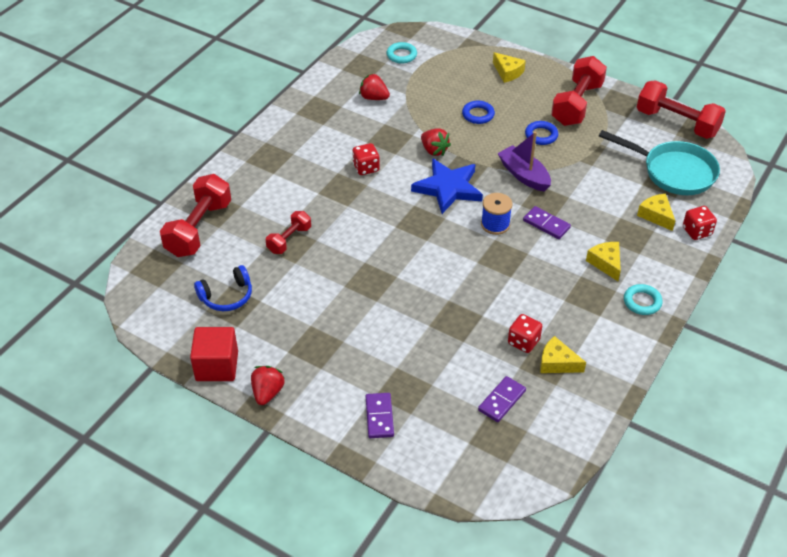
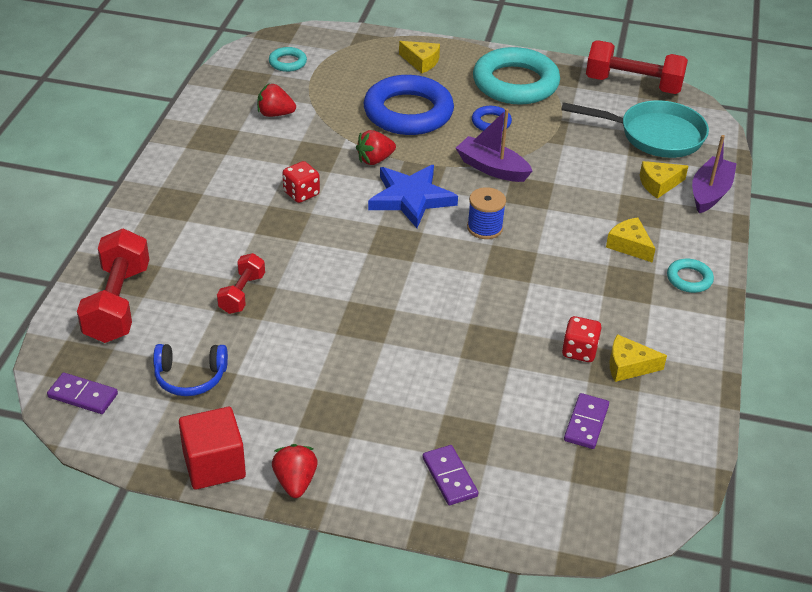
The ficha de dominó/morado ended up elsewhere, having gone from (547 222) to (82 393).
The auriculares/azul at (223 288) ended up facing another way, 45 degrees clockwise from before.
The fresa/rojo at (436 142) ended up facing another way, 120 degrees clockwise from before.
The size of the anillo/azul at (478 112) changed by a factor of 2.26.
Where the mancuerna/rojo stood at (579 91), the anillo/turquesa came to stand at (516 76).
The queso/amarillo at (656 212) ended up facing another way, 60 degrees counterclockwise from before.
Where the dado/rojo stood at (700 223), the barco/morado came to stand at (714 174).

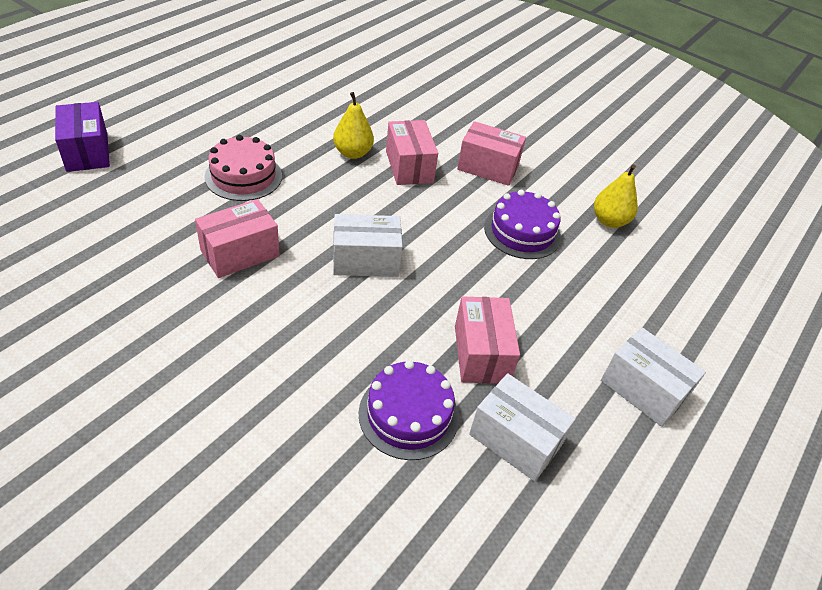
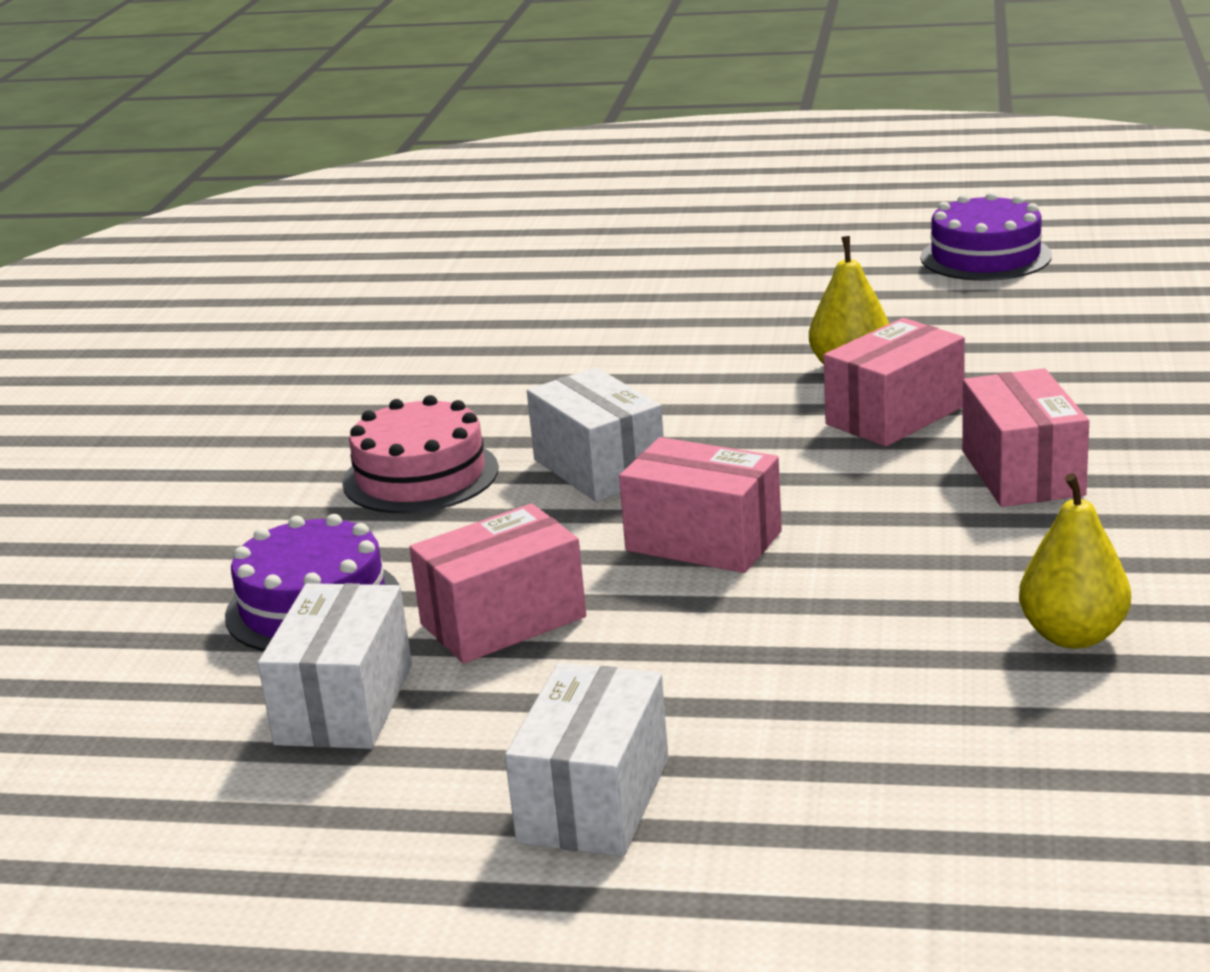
The tarta/rosa ended up elsewhere, having gone from (243 168) to (420 454).
The caja/rosa ended up elsewhere, having gone from (237 238) to (700 505).
The tarta/morado ended up elsewhere, having gone from (522 224) to (986 236).
The second view lost the caja/morado at (82 137).

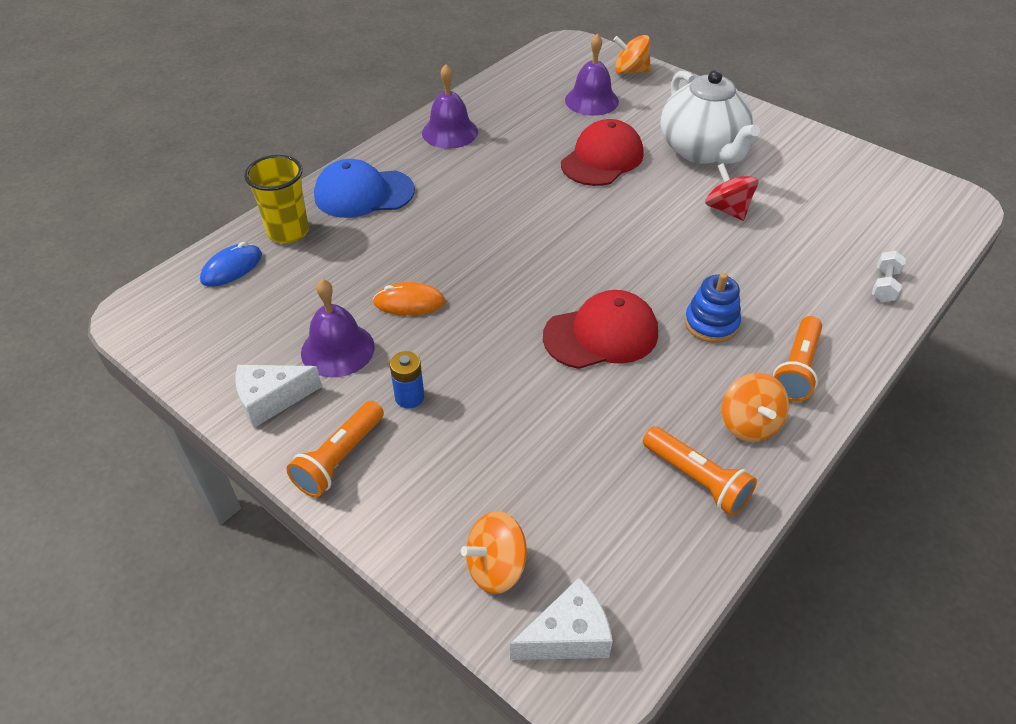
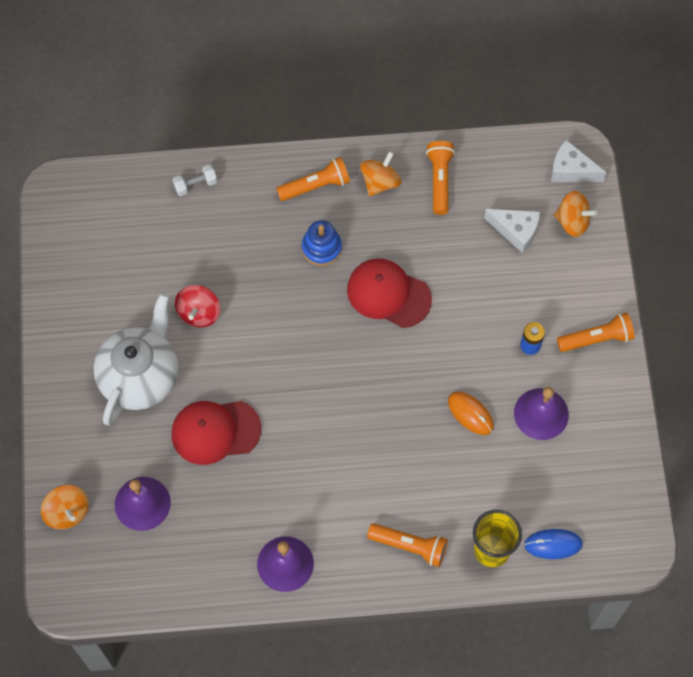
Where the gorra/azul stood at (364 188), the lámpara de mano/naranja came to stand at (407 545).
The queso/blanco ended up elsewhere, having gone from (278 396) to (512 231).

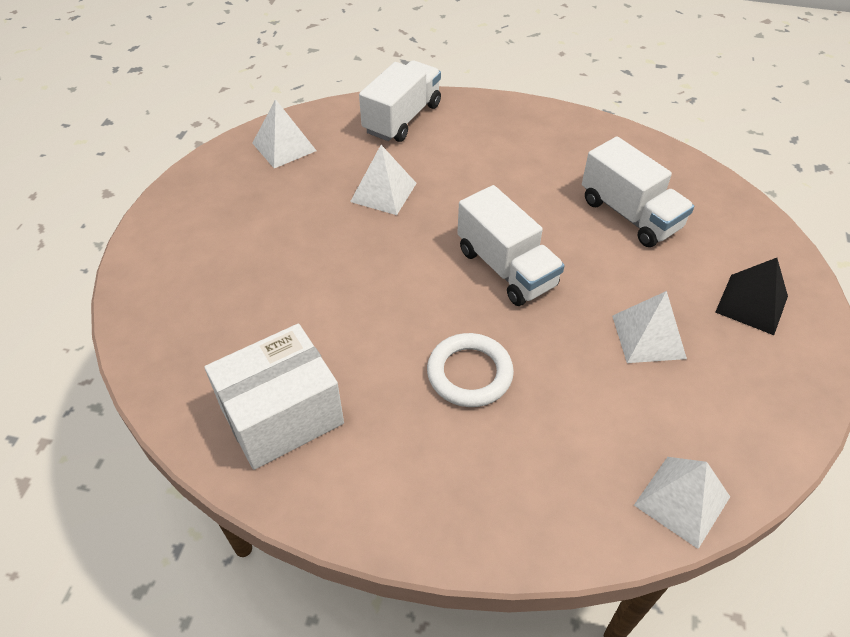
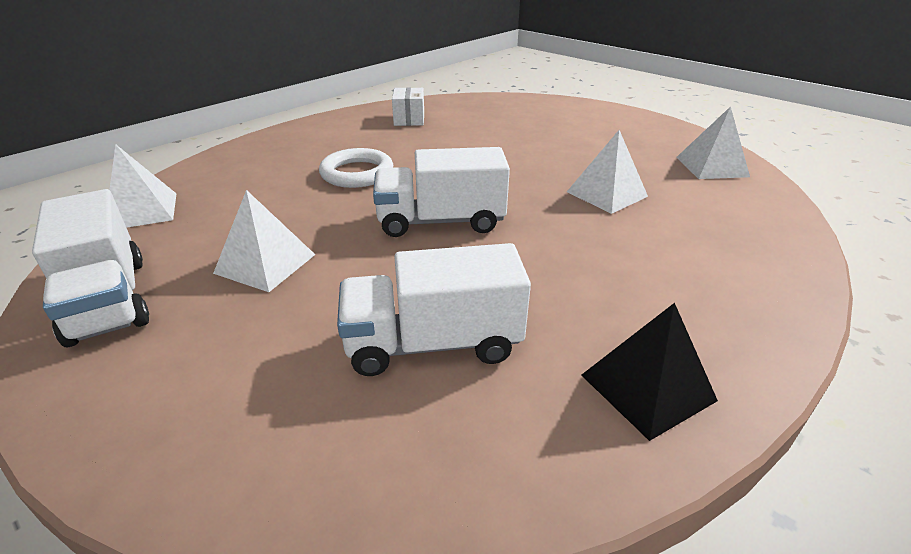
The camión/blanco ended up elsewhere, having gone from (400 101) to (90 268).
The size of the caja/blanco at (274 397) changed by a factor of 0.54.
The pirámide/negro ended up elsewhere, having gone from (752 296) to (649 372).

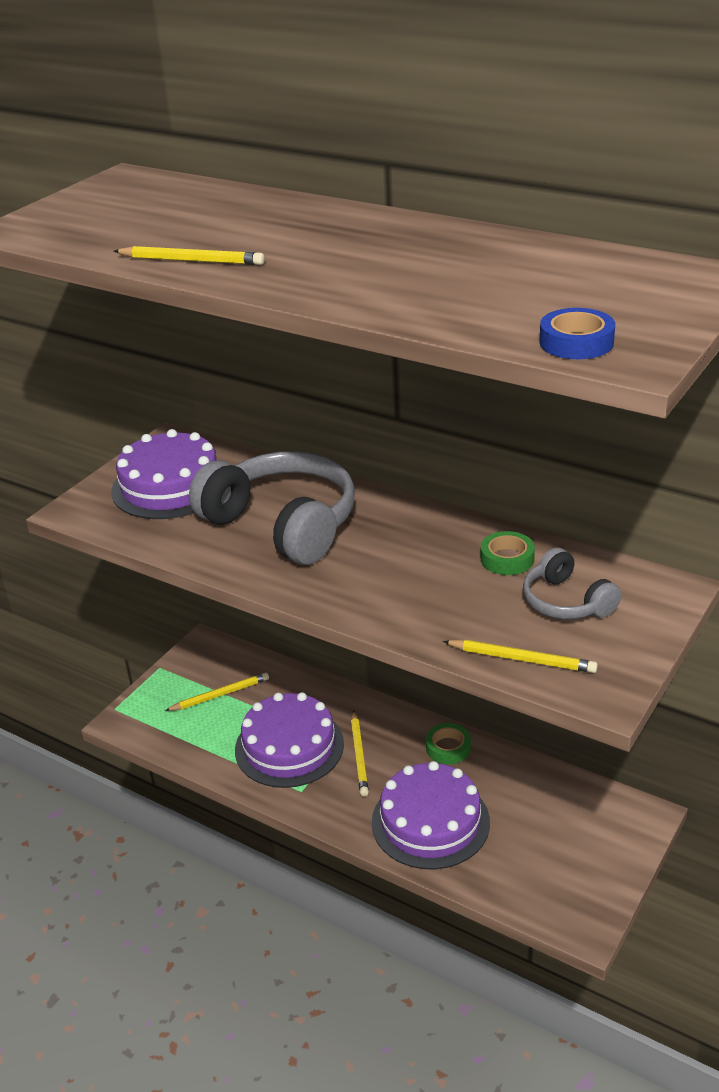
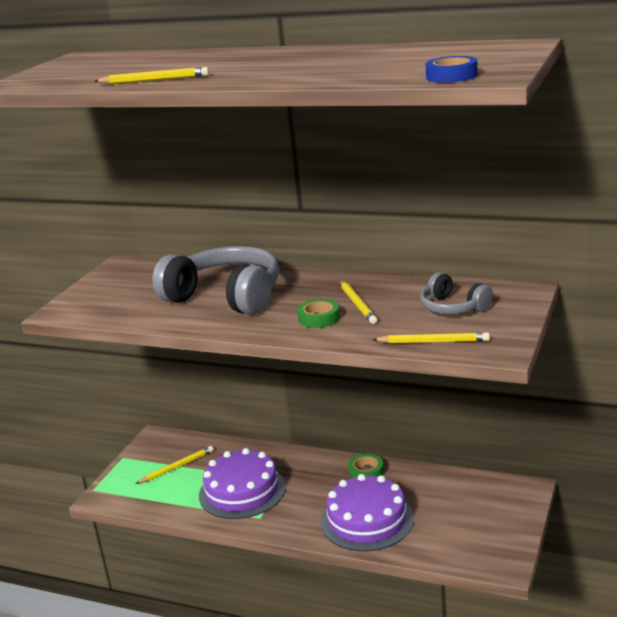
The cinta adhesiva/verde ended up elsewhere, having gone from (508 553) to (319 313).
The lápiz/amarillo ended up elsewhere, having gone from (360 753) to (359 302).
The second view lost the tarta/morado at (164 474).

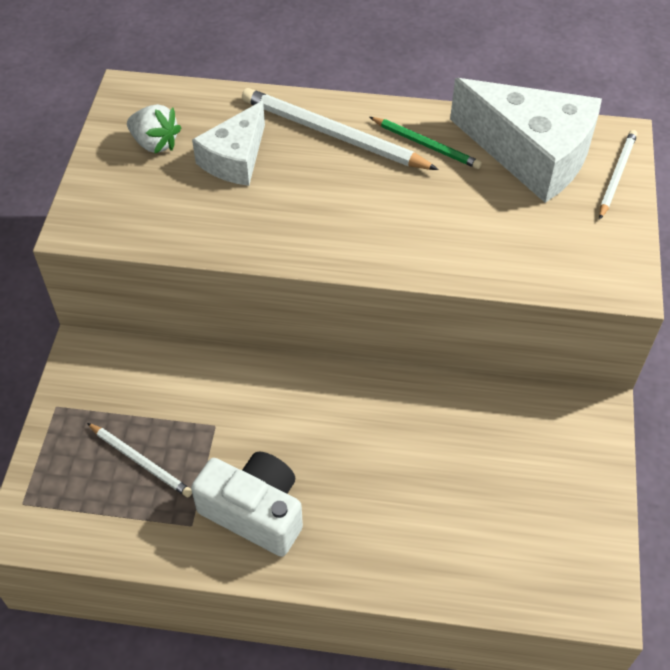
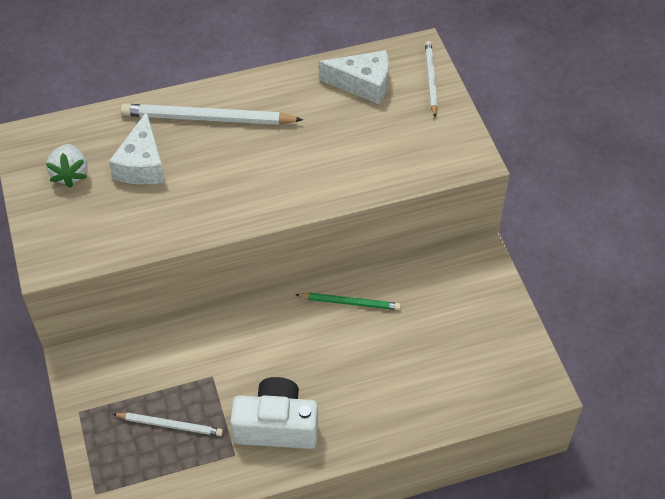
The fresa/blanco at (154 129) ended up facing another way, 75 degrees clockwise from before.
The lápiz/verde ended up elsewhere, having gone from (426 143) to (348 301).
The size of the queso/blanco at (526 140) changed by a factor of 0.60.

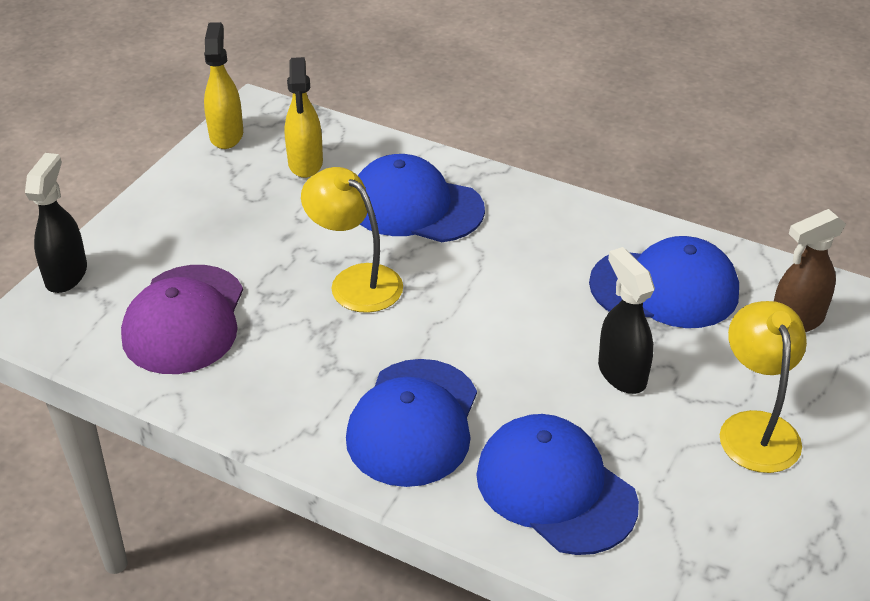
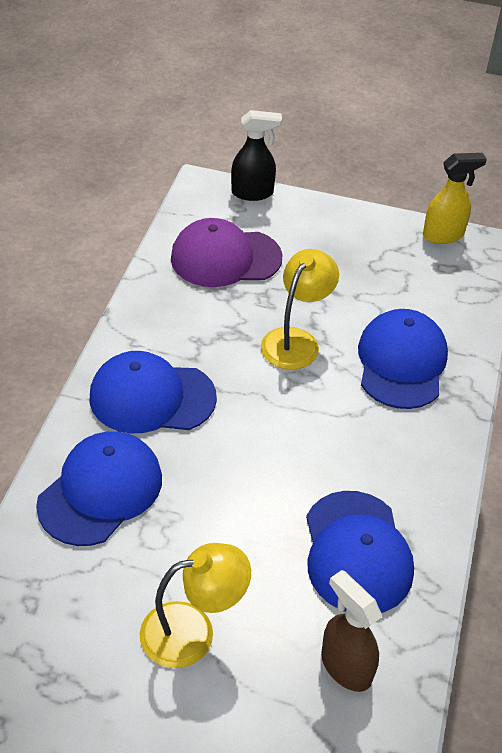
The second view lost the pulverizador/amarillo at (304 117).
The second view lost the pulverizador/negro at (626 320).

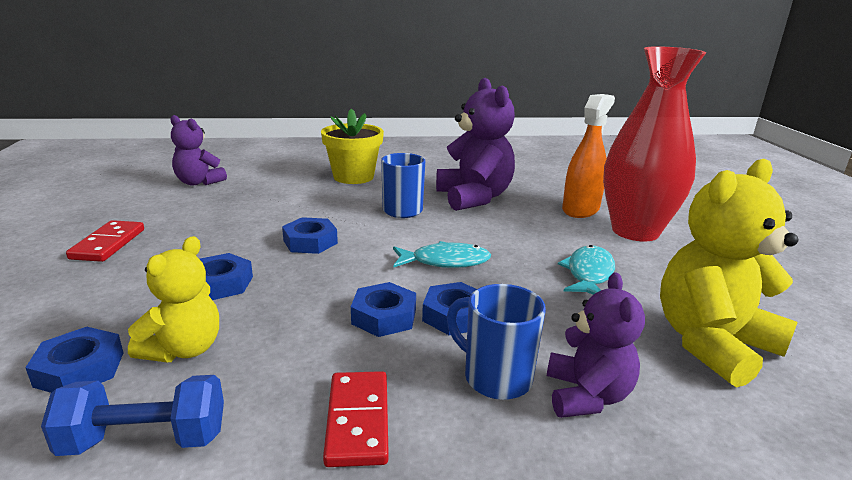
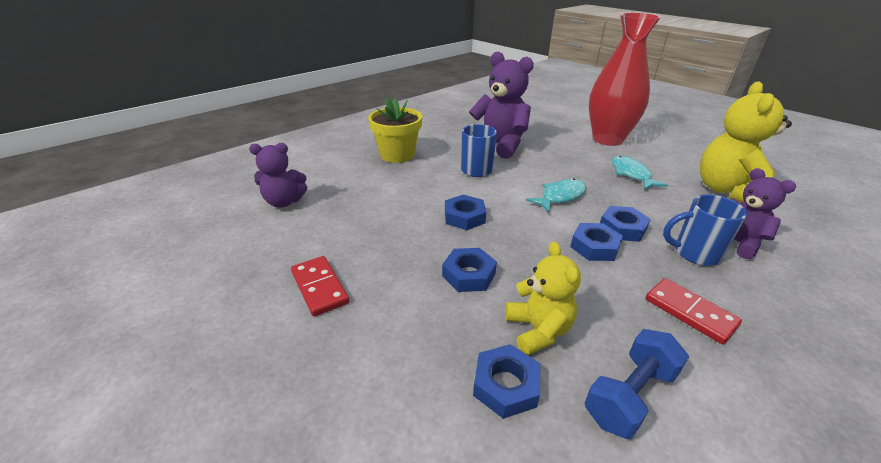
The second view lost the pulverizador/naranja at (588 156).

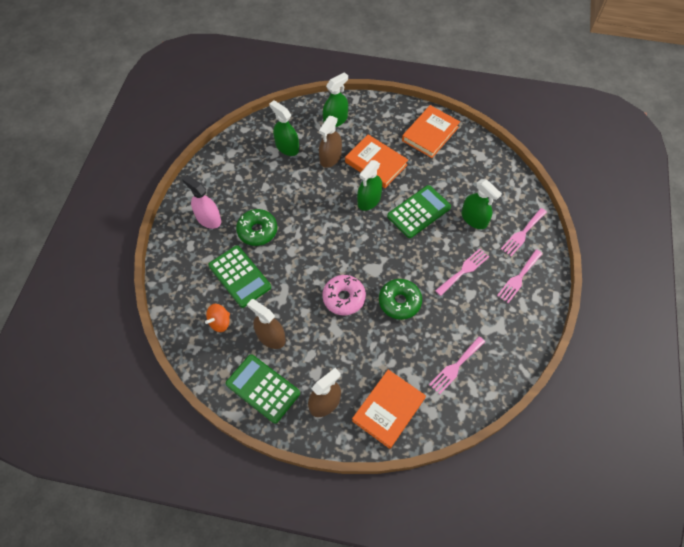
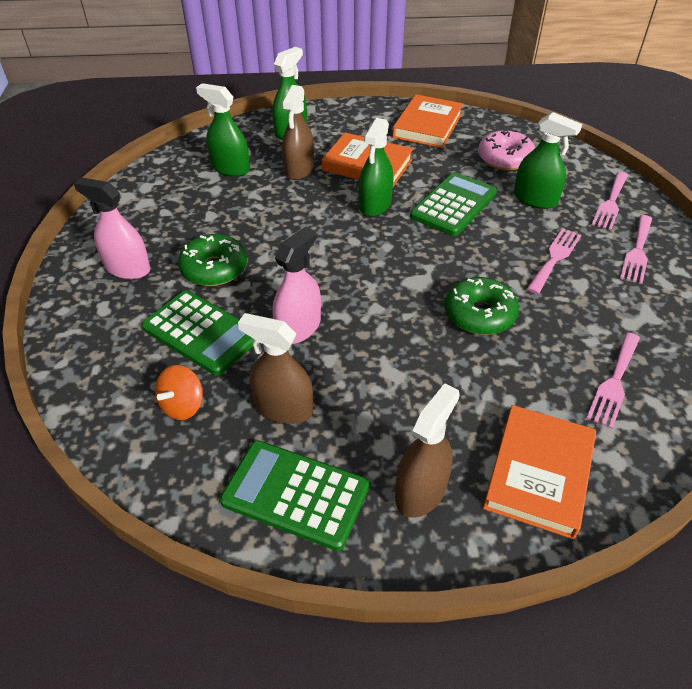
The second view gained the pulverizador/rosa at (296 285).
The rosquilla/rosa ended up elsewhere, having gone from (344 295) to (506 150).

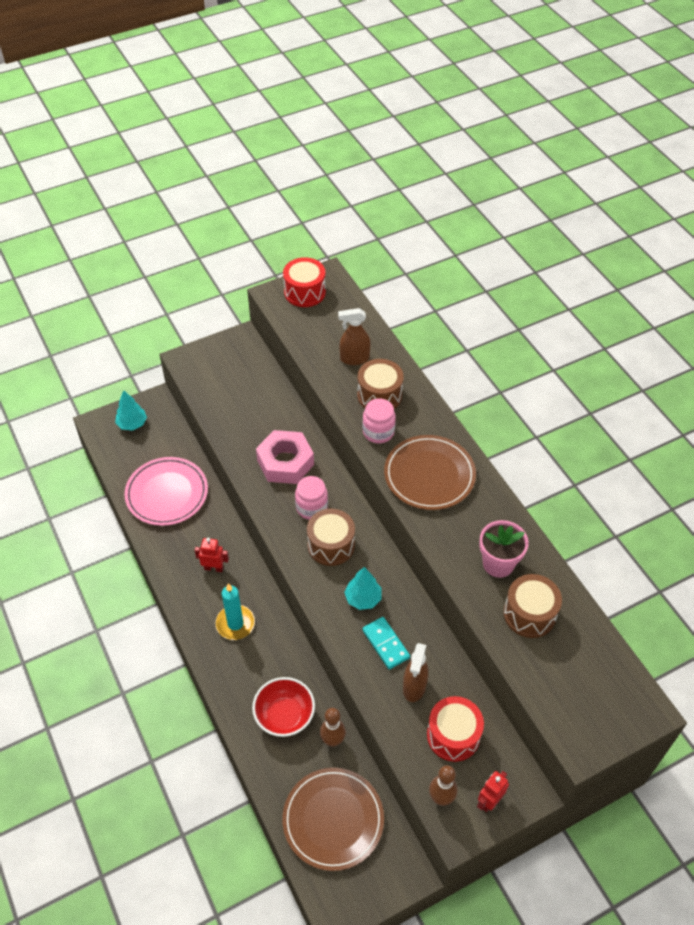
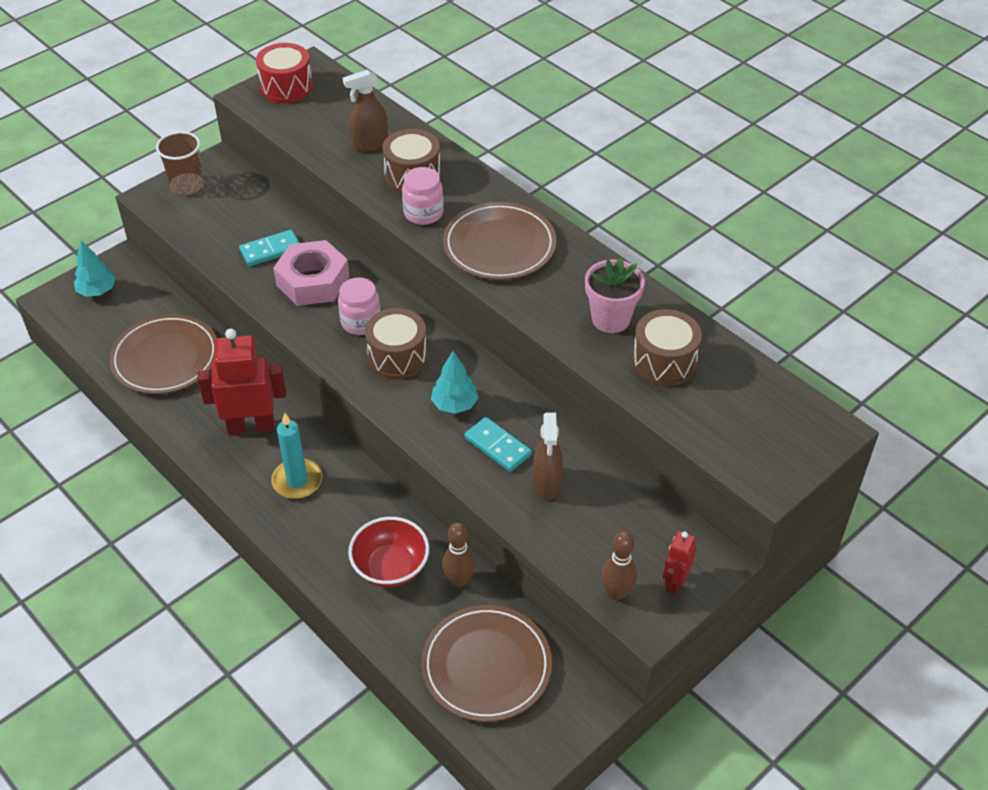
What was the plato/rosa at (166 491) turned into the plato/marrón at (163 354).
The second view gained the vaso/marrón at (180 163).
The size of the robot/rojo at (211 555) changed by a factor of 1.91.
The second view gained the ficha de dominó/turquesa at (269 248).
The second view lost the tambor/rojo at (455 729).

